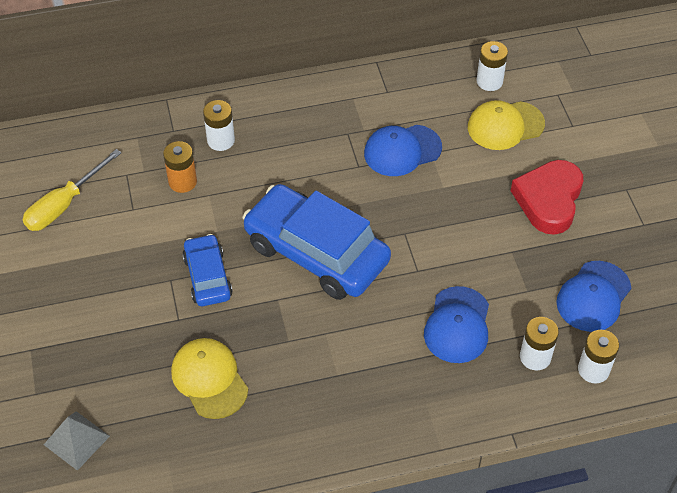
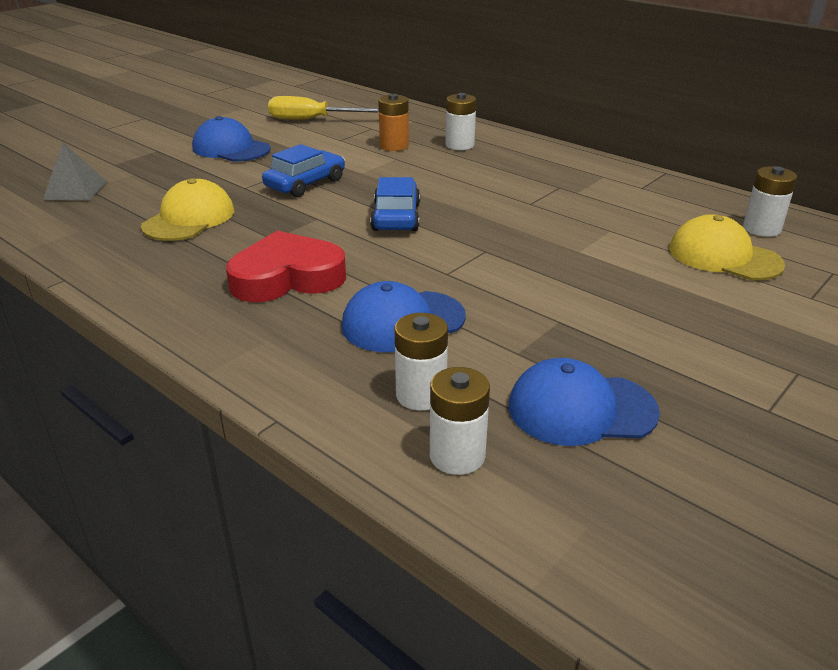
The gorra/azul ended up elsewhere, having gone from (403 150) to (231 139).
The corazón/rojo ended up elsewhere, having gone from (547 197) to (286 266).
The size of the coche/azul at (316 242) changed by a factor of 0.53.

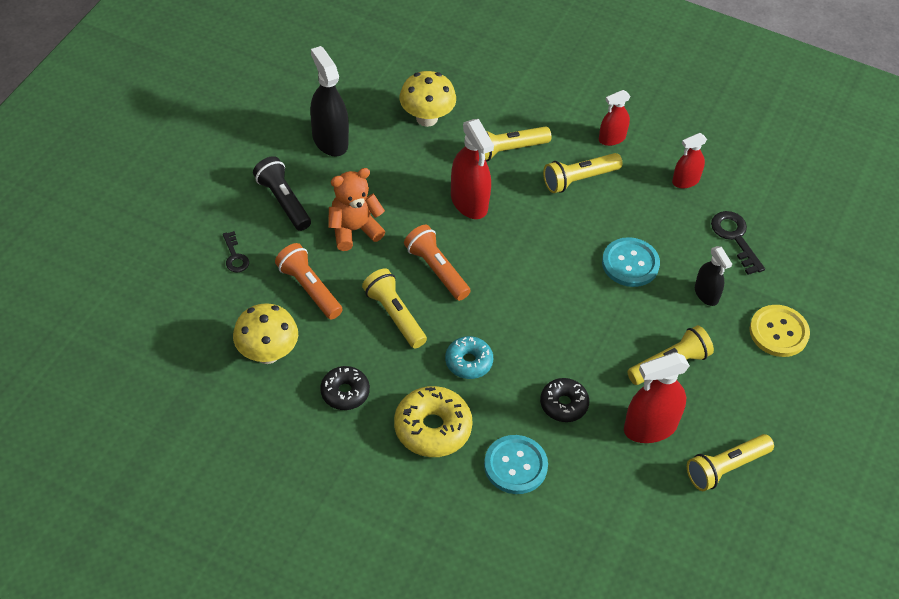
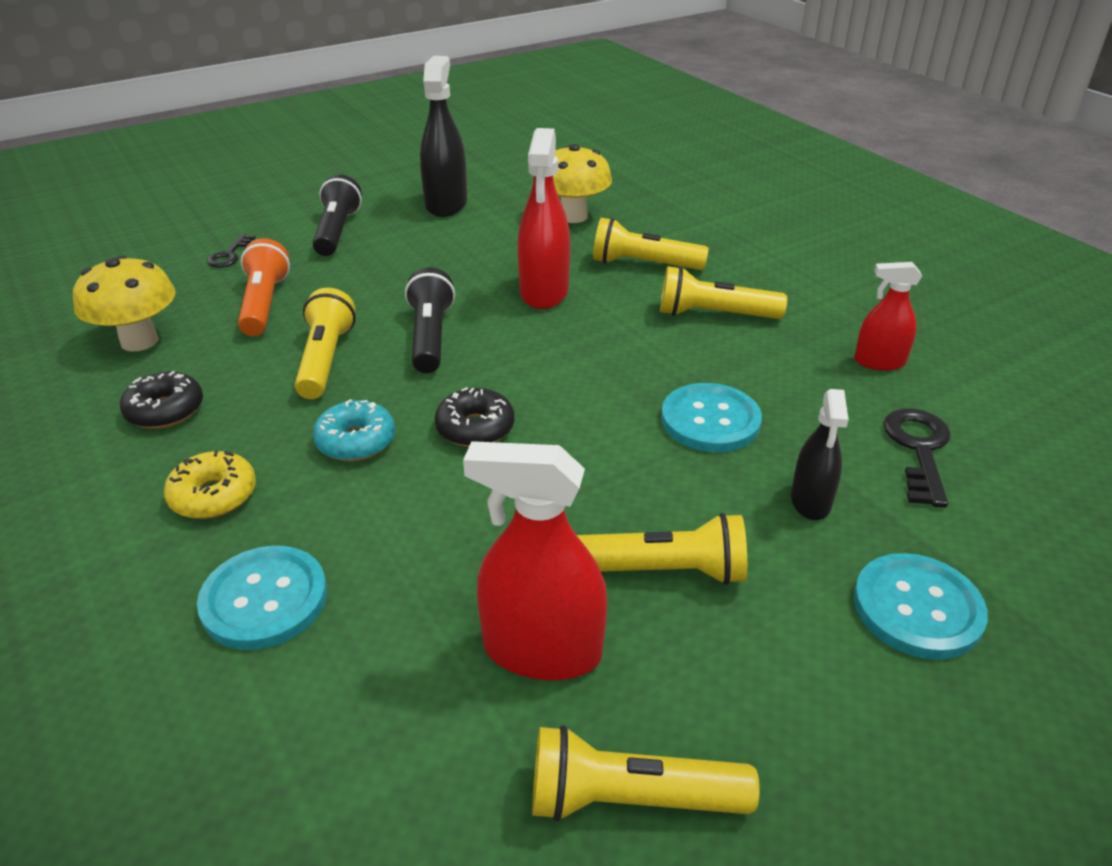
The size of the rosquilla/amarillo at (433 421) changed by a factor of 0.64.
What was the lámpara de mano/naranja at (437 263) turned into the lámpara de mano/negro at (430 320).
The rosquilla/negro ended up elsewhere, having gone from (564 400) to (474 417).
What was the botón/amarillo at (779 331) turned into the botón/turquesa at (921 606).
The second view lost the osito/naranja at (356 209).
The second view lost the pulverizador/rojo at (614 118).

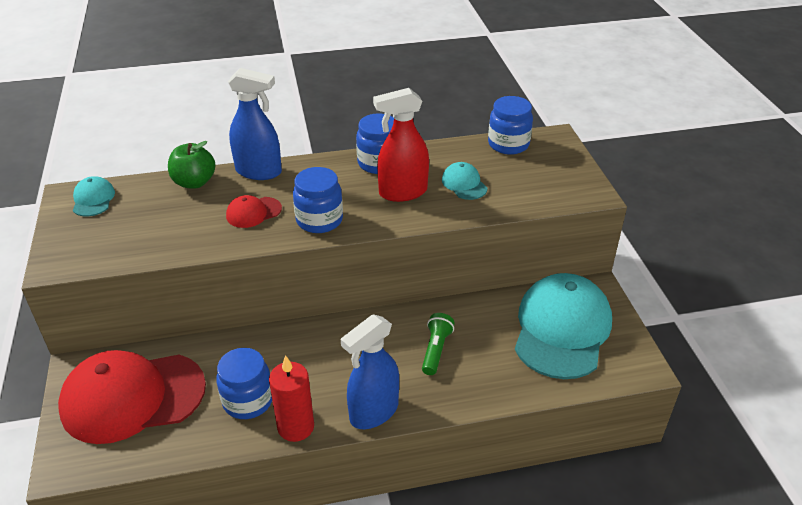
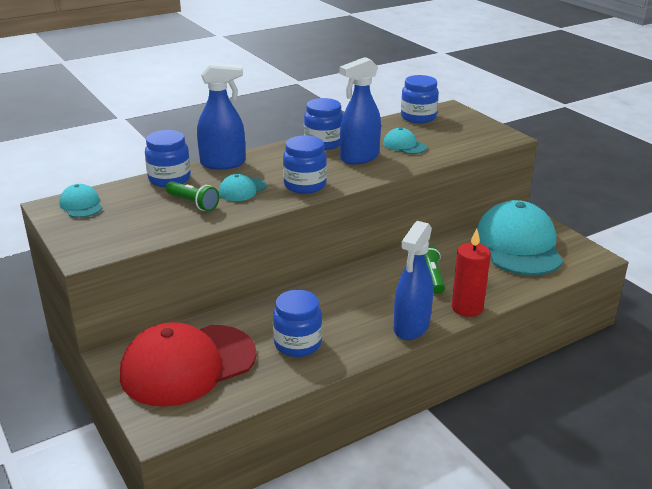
Where the manzana/verde stood at (192 165), the tarro/azul came to stand at (168 158).
The second view gained the lámpara de mano/verde at (192 196).
What was the gorra/rojo at (254 211) turned into the gorra/turquesa at (243 187).
What was the pulverizador/rojo at (401 145) turned into the pulverizador/azul at (360 111).
The vela/rojo ended up elsewhere, having gone from (291 398) to (471 273).

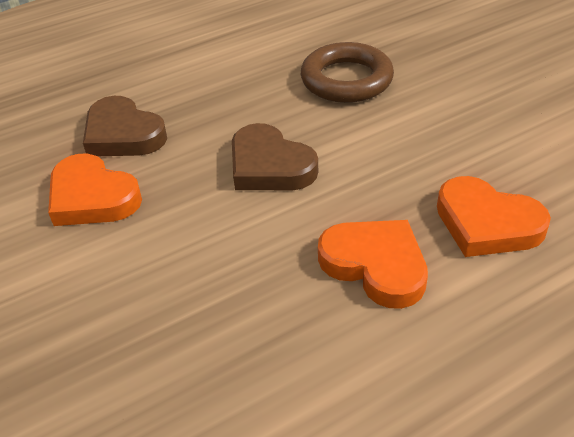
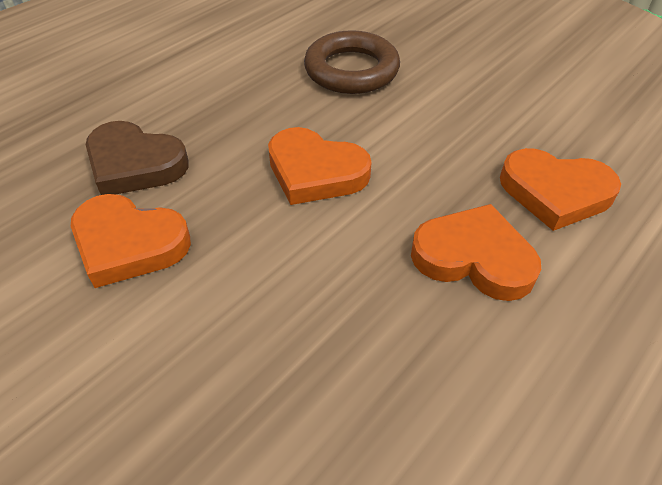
What was the corazón/marrón at (275 156) turned into the corazón/naranja at (320 166).

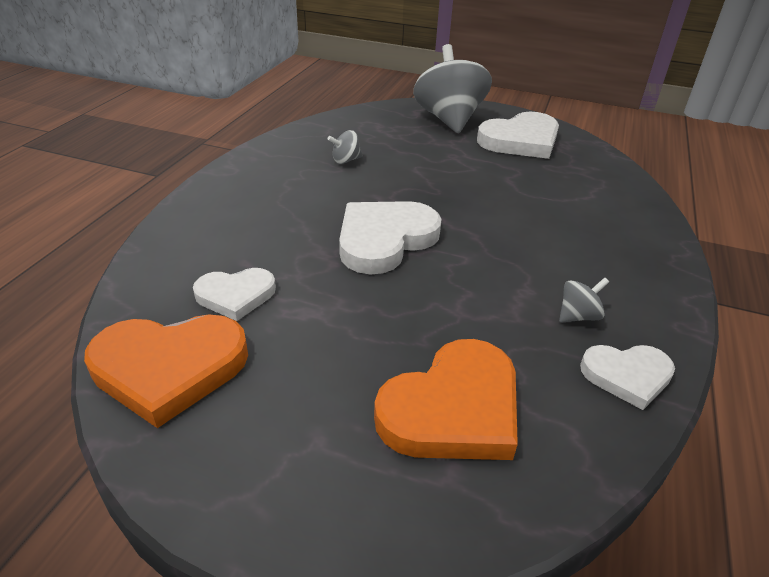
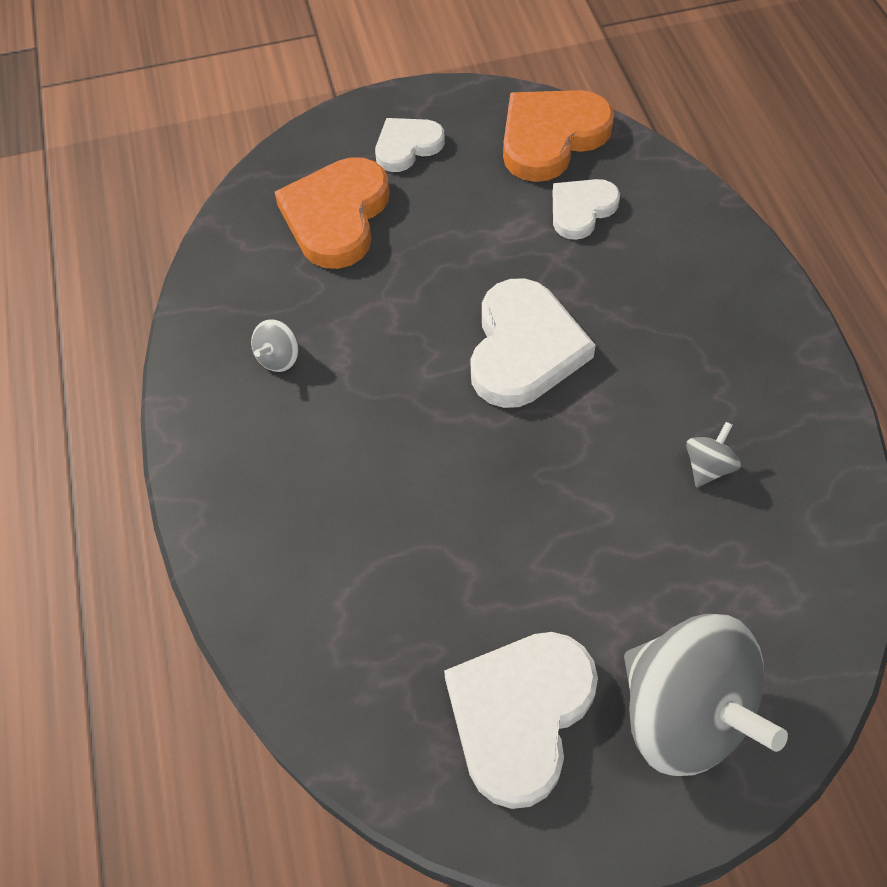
The corazón/blanco ended up elsewhere, having gone from (627 377) to (410 145).

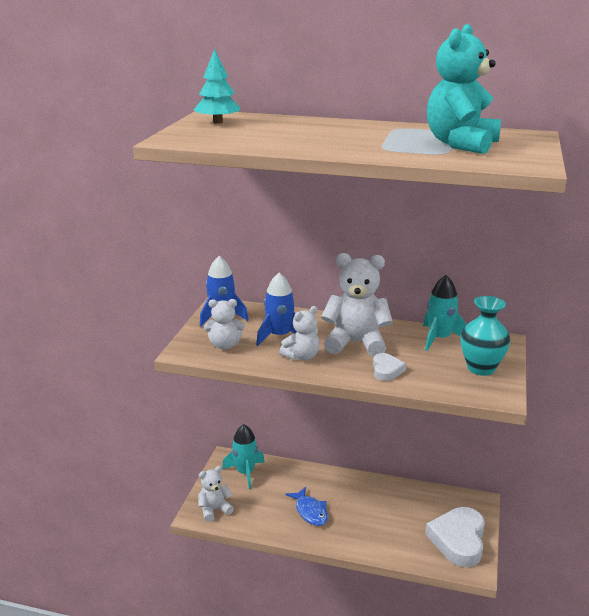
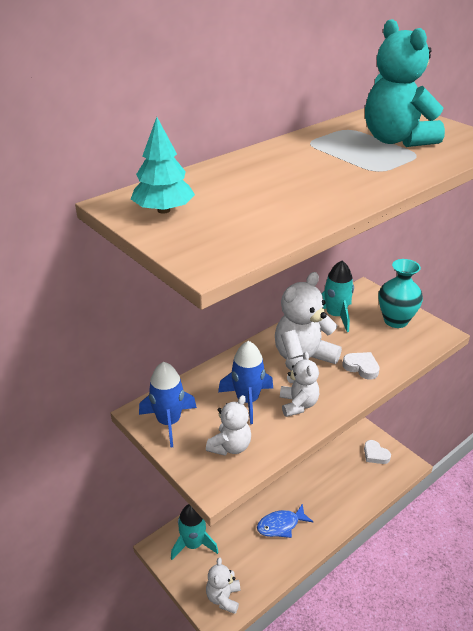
The pez/azul at (306 506) ended up facing another way, 150 degrees clockwise from before.
The size of the corazón/blanco at (455 537) changed by a factor of 0.50.

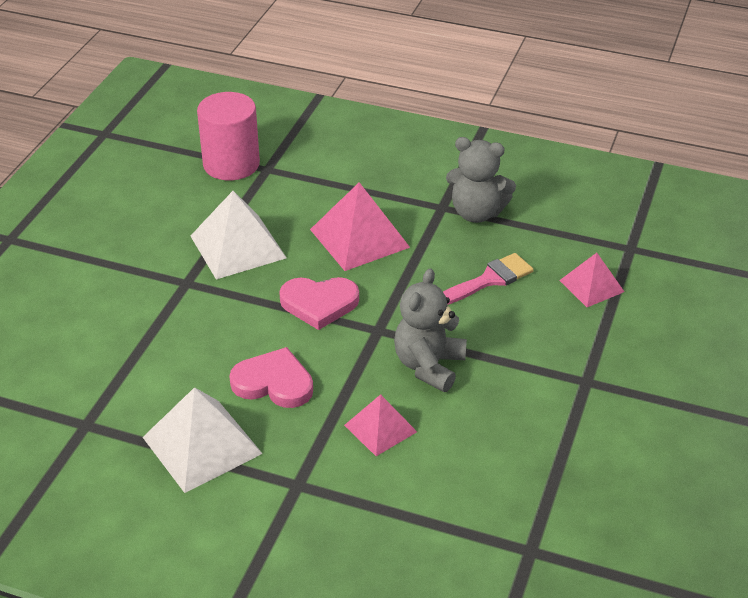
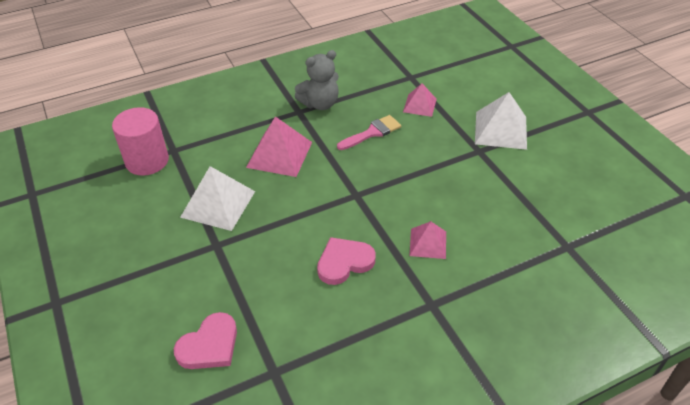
The corazón/rosa ended up elsewhere, having gone from (319 303) to (205 340).
The pincel/rosa at (488 279) ended up facing another way, 45 degrees clockwise from before.
The pirámide/blanco ended up elsewhere, having gone from (203 440) to (501 121).
The second view lost the osito/gris at (430 330).

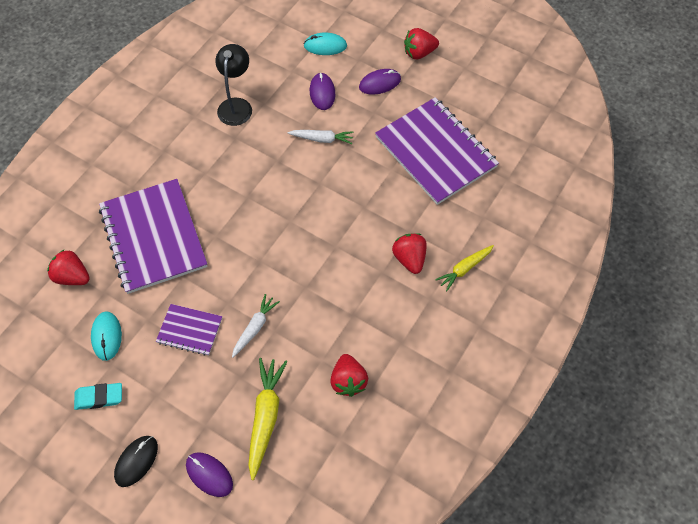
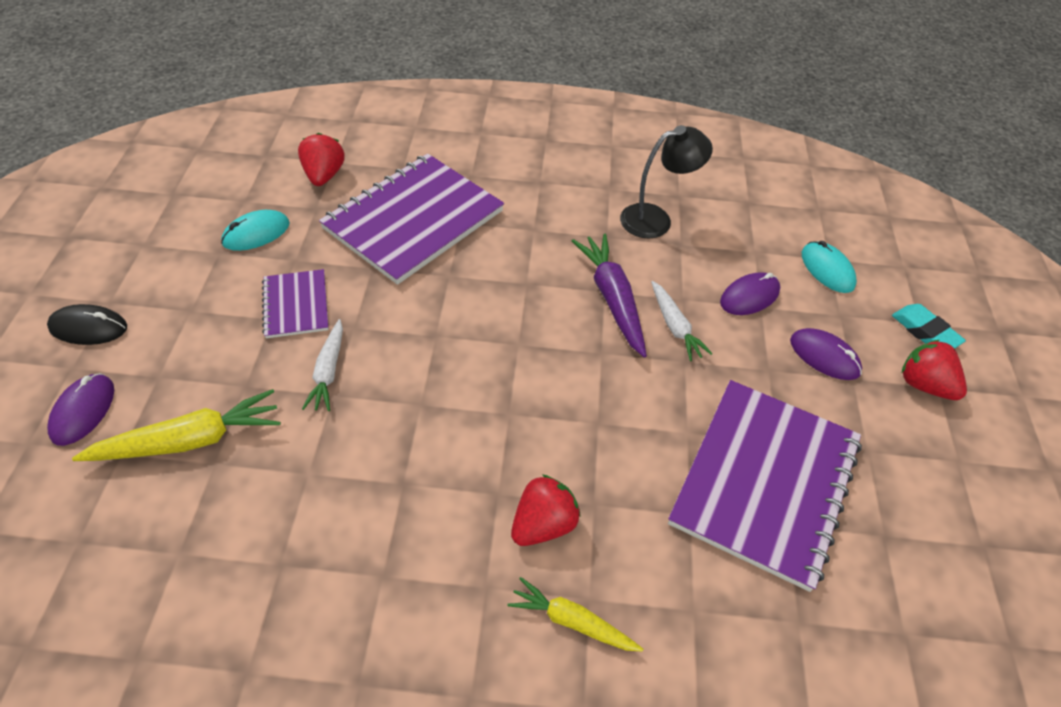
The zanahoria/blanco at (256 326) ended up facing another way, 90 degrees clockwise from before.
The second view gained the zanahoria/morado at (609 296).
The goma de borrar/turquesa ended up elsewhere, having gone from (98 396) to (929 326).
The second view lost the fresa/rojo at (349 375).

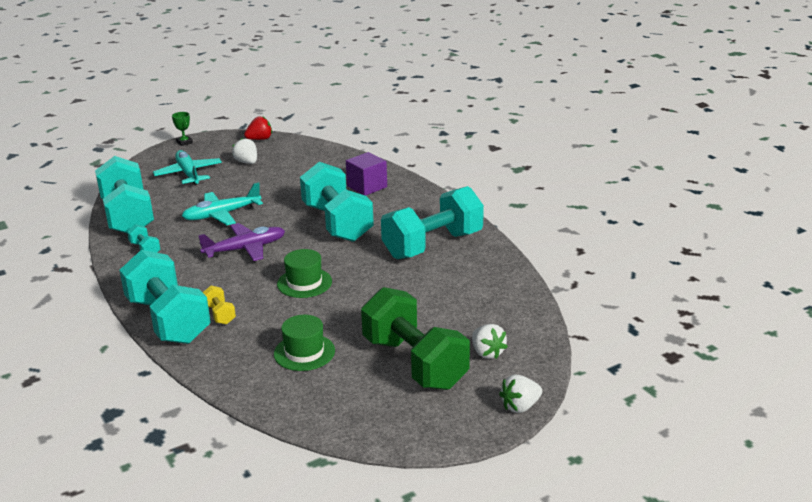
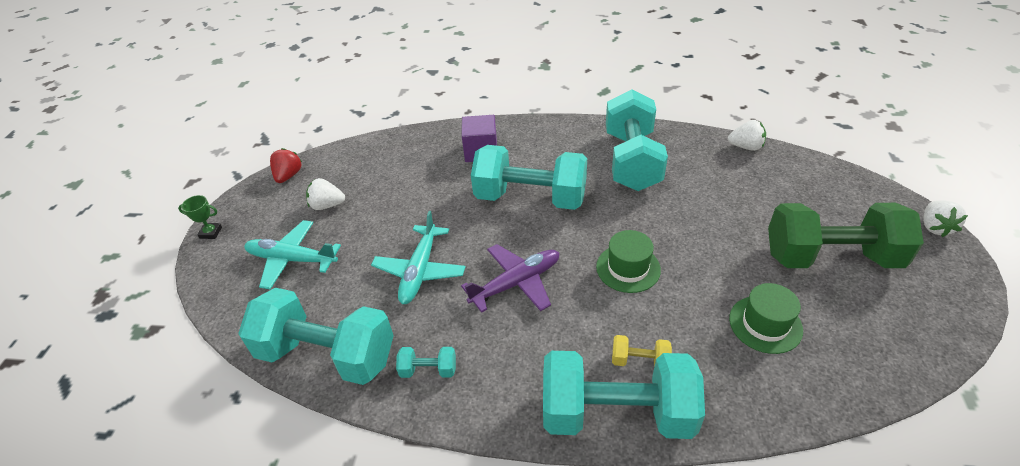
The avión/morado at (241 242) ended up facing another way, 45 degrees clockwise from before.
The fresa/blanco ended up elsewhere, having gone from (490 341) to (747 135).

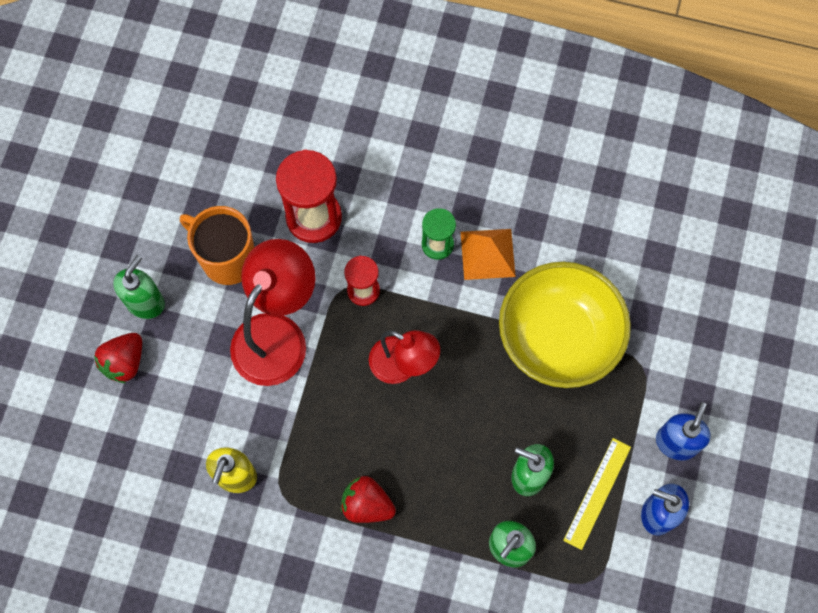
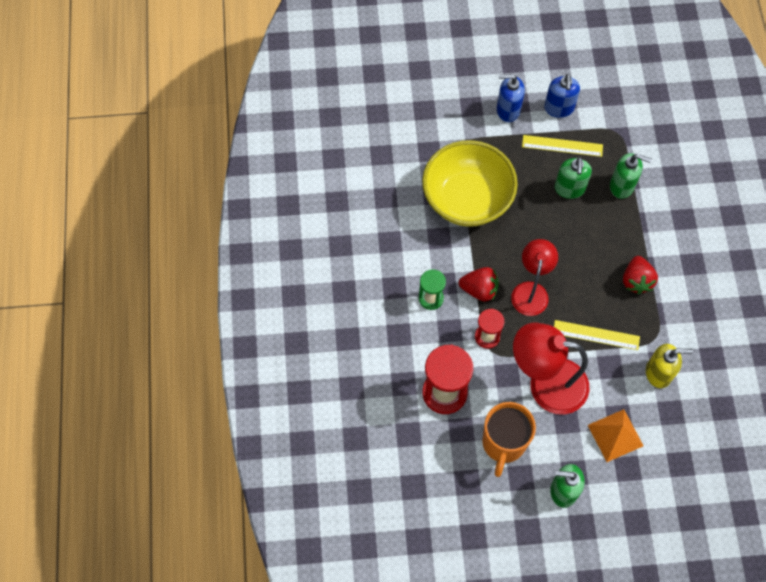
The fresa/rojo ended up elsewhere, having gone from (118 358) to (479 284).
The second view gained the regla/amarillo at (597 335).
The pirámide/naranja ended up elsewhere, having gone from (488 254) to (616 435).

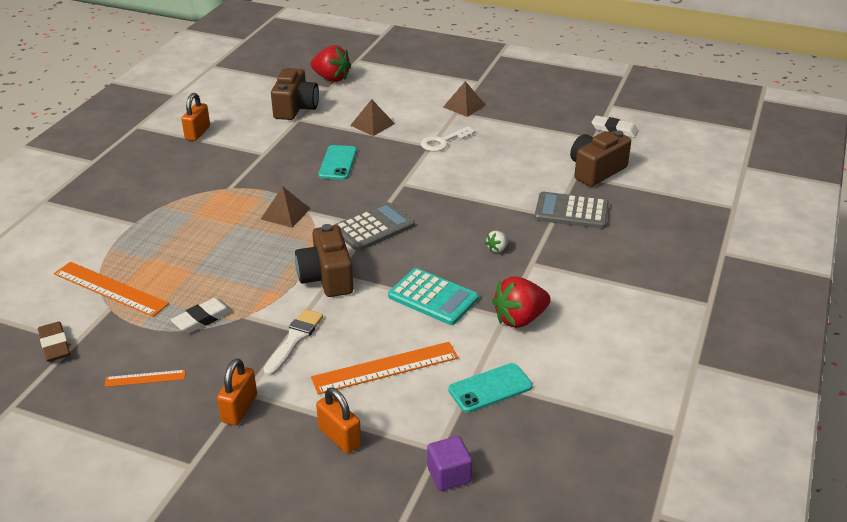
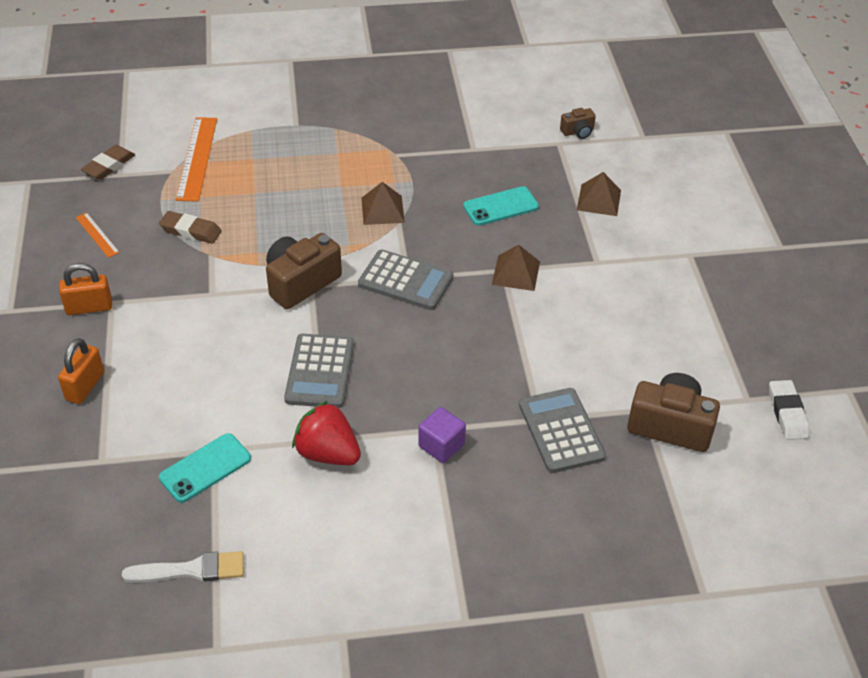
The pincel/blanco ended up elsewhere, having gone from (293 342) to (183 567).
What was the goma de borrar/blanco at (202 315) turned into the goma de borrar/marrón at (190 227).
The móvil/turquesa at (490 388) ended up facing another way, 75 degrees counterclockwise from before.
What was the calculadora/turquesa at (433 296) turned into the calculadora/gris at (319 371).
The cubo/morado ended up elsewhere, having gone from (449 463) to (442 435).
The pirámide/marrón ended up elsewhere, having gone from (464 99) to (516 268).
The size of the cámara/marrón at (295 94) changed by a factor of 0.51.
The second view lost the candado/naranja at (195 117).
The second view lost the fresa/rojo at (331 63).
The second view lost the regla/naranja at (384 368).
The second view lost the llave/blanco at (448 139).
The second view lost the fresa/blanco at (497 242).

